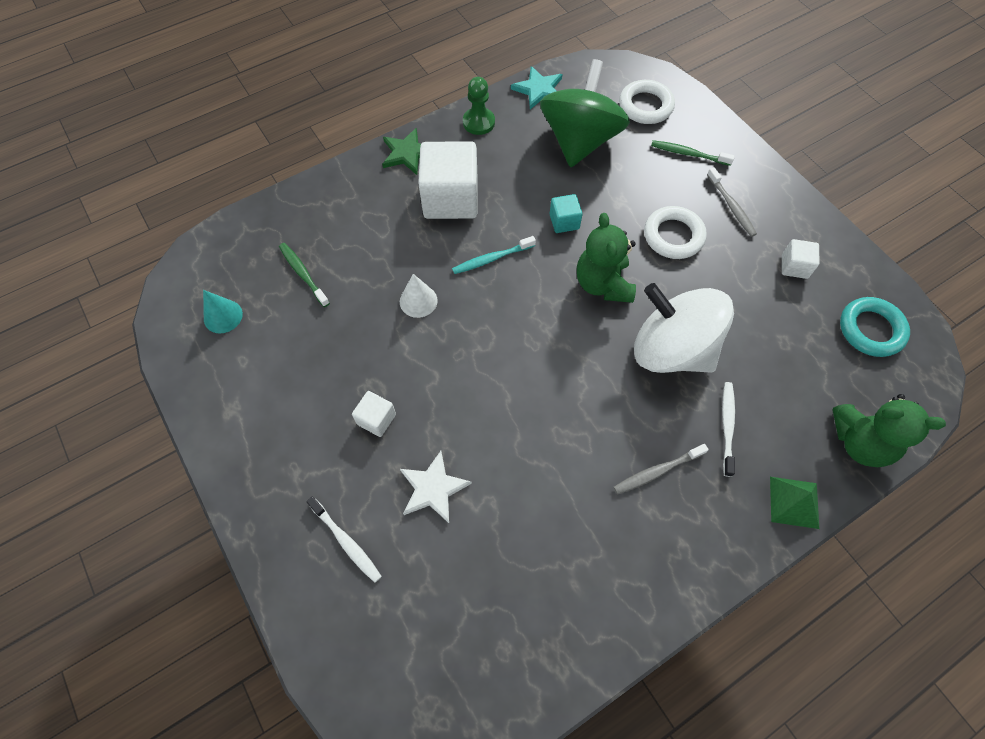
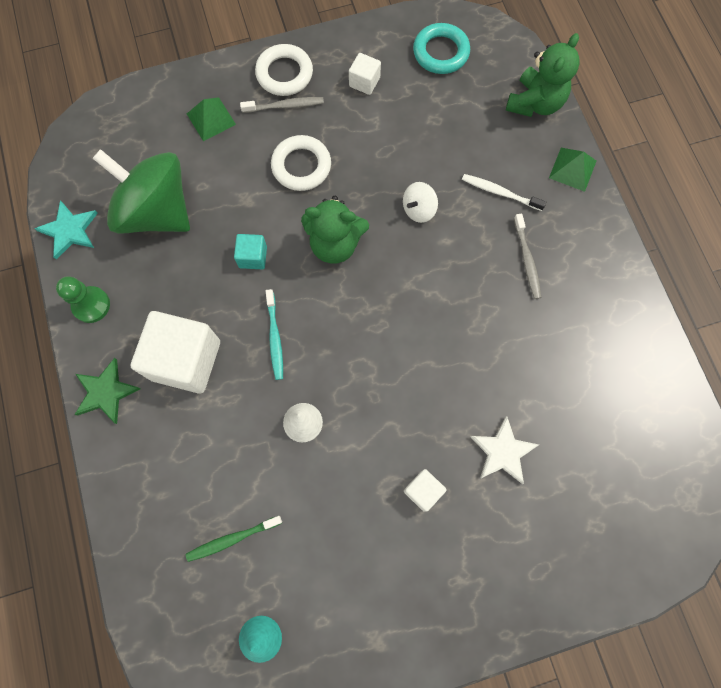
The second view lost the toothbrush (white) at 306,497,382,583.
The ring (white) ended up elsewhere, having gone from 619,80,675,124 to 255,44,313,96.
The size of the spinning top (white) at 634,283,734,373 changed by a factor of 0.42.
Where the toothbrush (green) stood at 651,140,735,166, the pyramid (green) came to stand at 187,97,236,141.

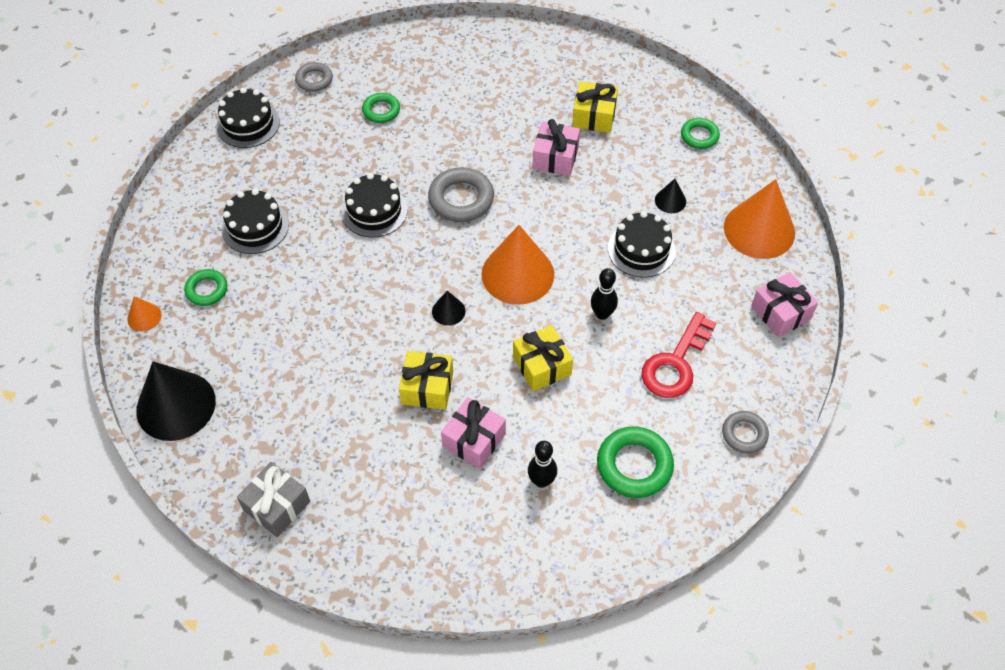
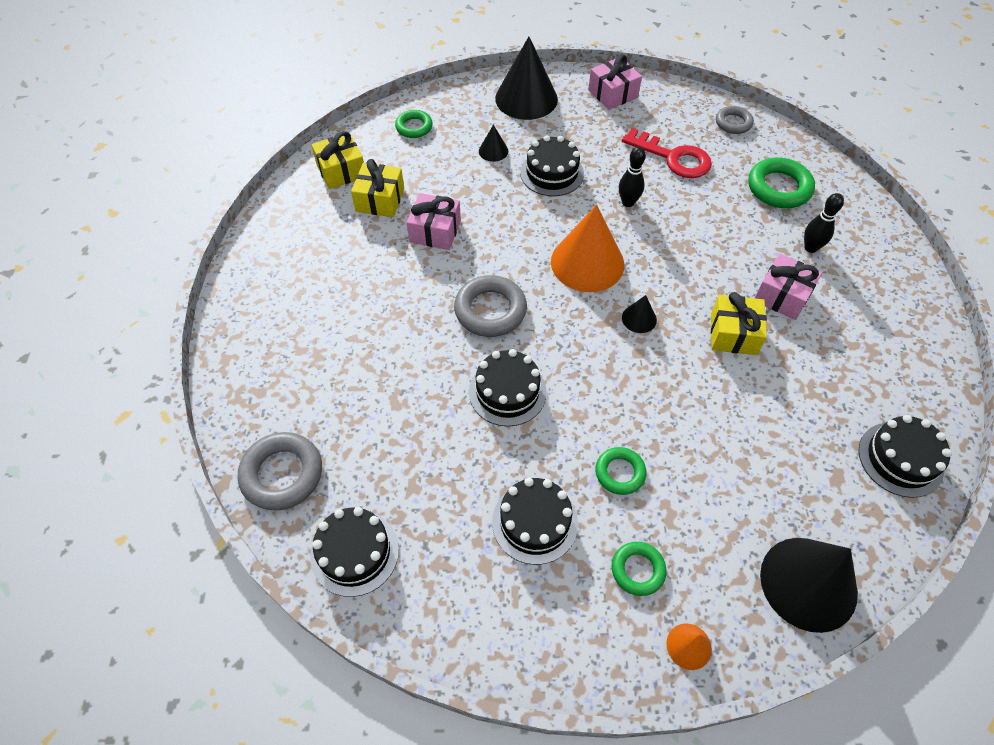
Where the gift (grey) stood at 237,462,310,537, the cake (black) came to stand at 859,415,952,498.
The size of the ring (grey) at 295,62,333,92 changed by a factor of 1.63.
The ring (green) ended up elsewhere, having gone from 362,93,400,123 to 595,447,647,495.
The gift (yellow) ended up elsewhere, having gone from 513,325,573,391 to 311,131,364,189.
What was the cone (orange) at 724,179,795,259 turned into the cone (black) at 495,37,558,120.

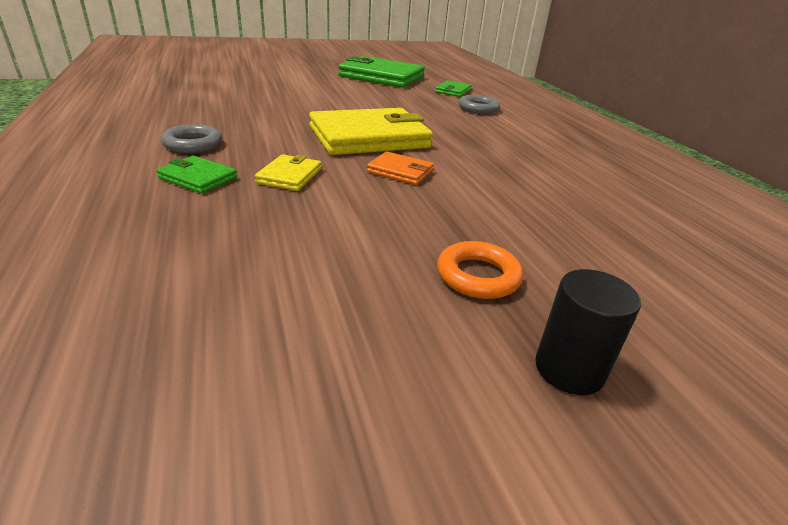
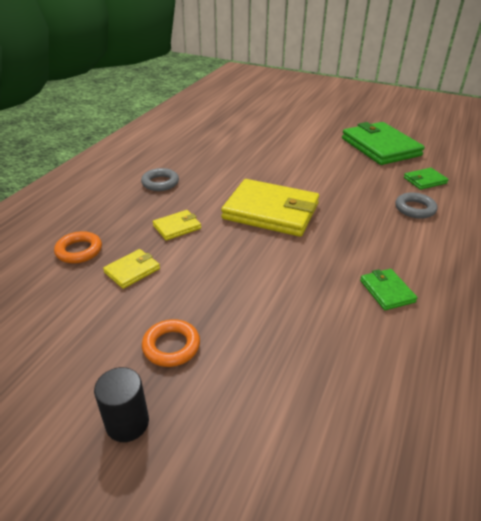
The wallet (green) ended up elsewhere, having gone from 156,156,237,194 to 360,269,418,310.
The second view lost the wallet (orange) at 367,152,434,185.
The second view gained the ring (orange) at 54,231,102,263.
The second view gained the wallet (yellow) at 103,249,160,289.

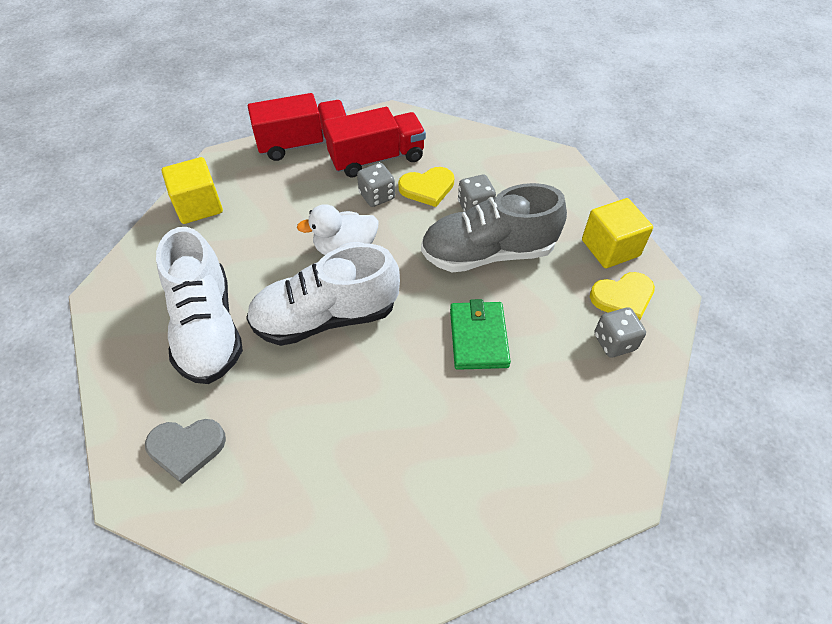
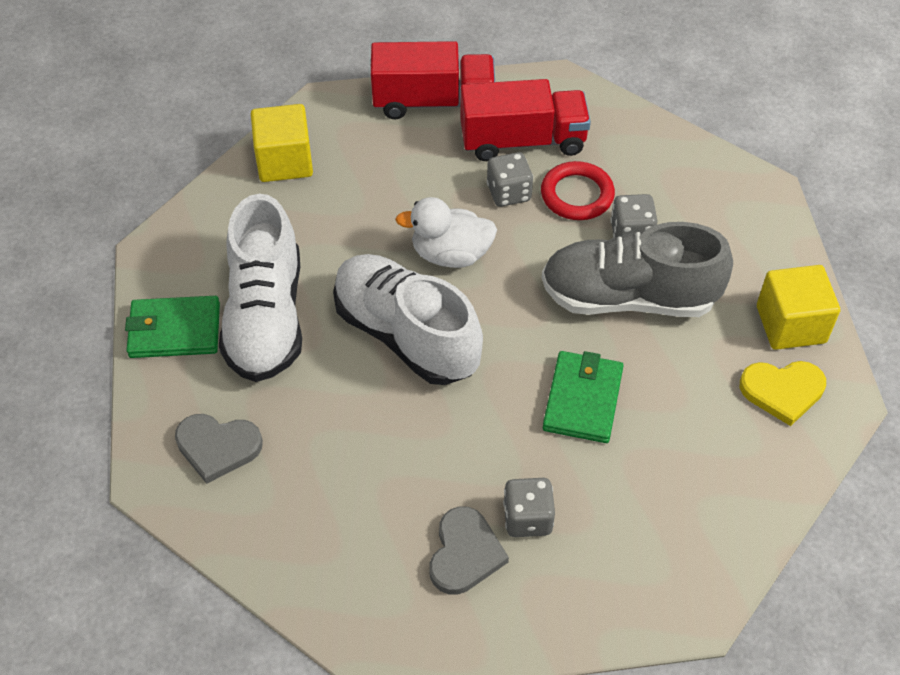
The shoe (white) at 246,243,400,346 ended up facing another way, 45 degrees clockwise from before.
Where the heart (yellow) stood at 398,167,454,207, the ring (red) came to stand at 541,161,615,220.
The dice (grey) ended up elsewhere, having gone from 594,307,646,357 to 503,478,555,537.
The second view gained the wallet (green) at 125,296,220,358.
The second view gained the heart (grey) at 429,506,509,595.

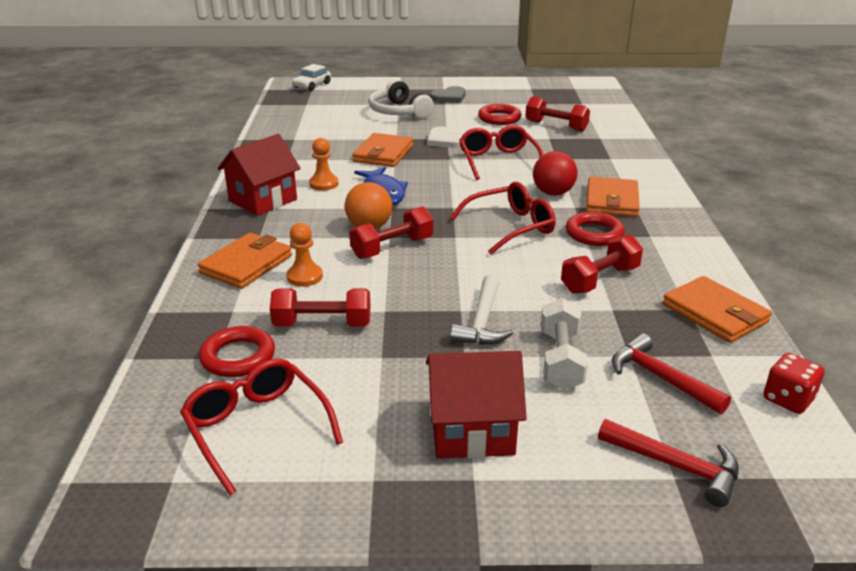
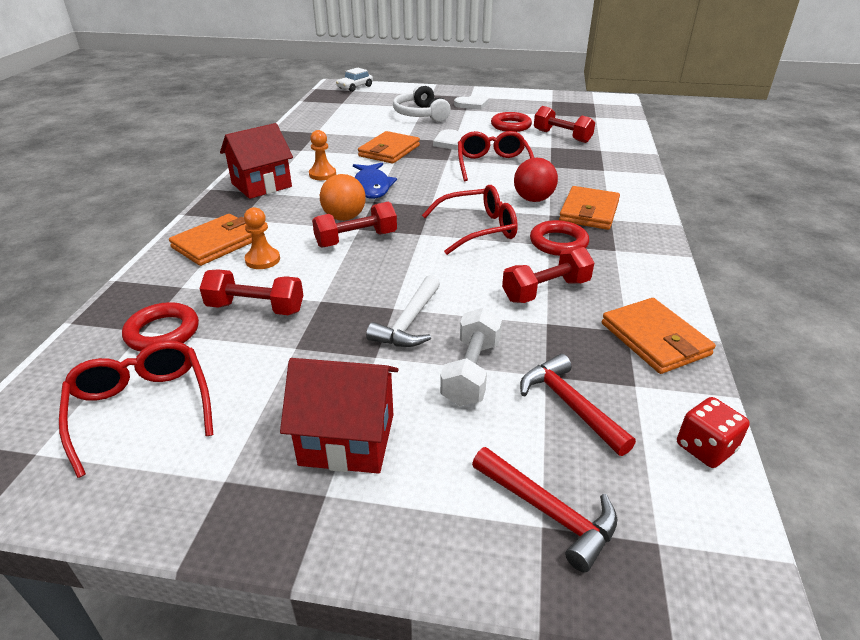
What was the heart (grey) at 430,86,466,103 turned into the heart (white) at 454,94,489,110.

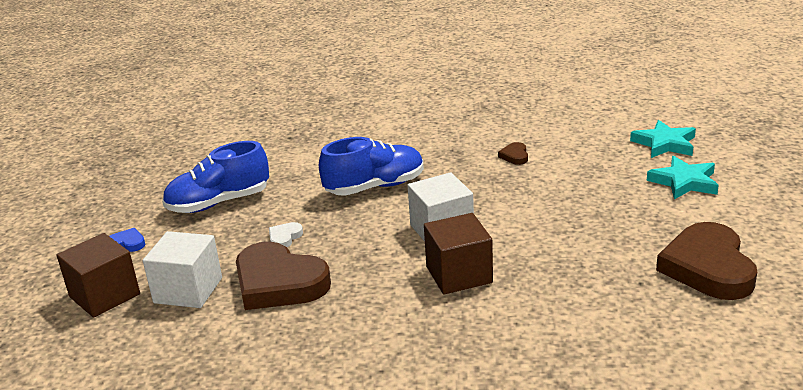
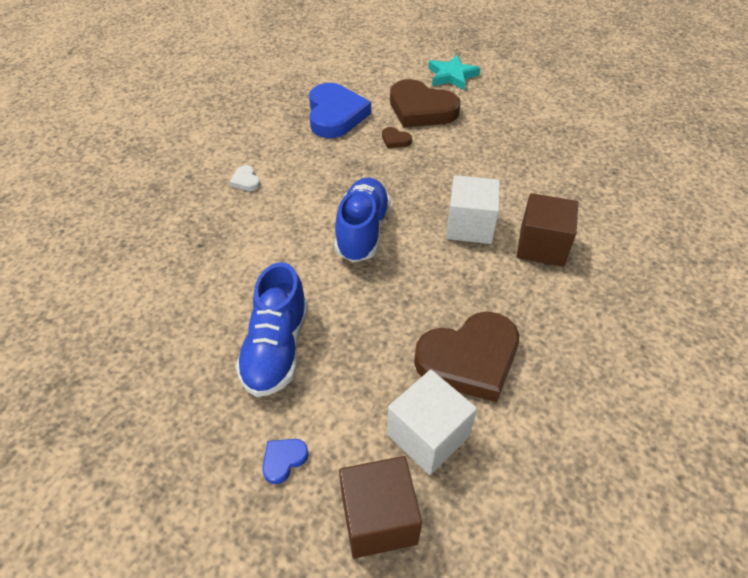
The heart (white) ended up elsewhere, having gone from 269,222,303,247 to 229,165,261,191.
The second view lost the star (turquoise) at 647,156,719,200.
The heart (brown) ended up elsewhere, having gone from 656,222,757,300 to 390,79,461,128.
The second view gained the heart (blue) at 309,83,371,138.

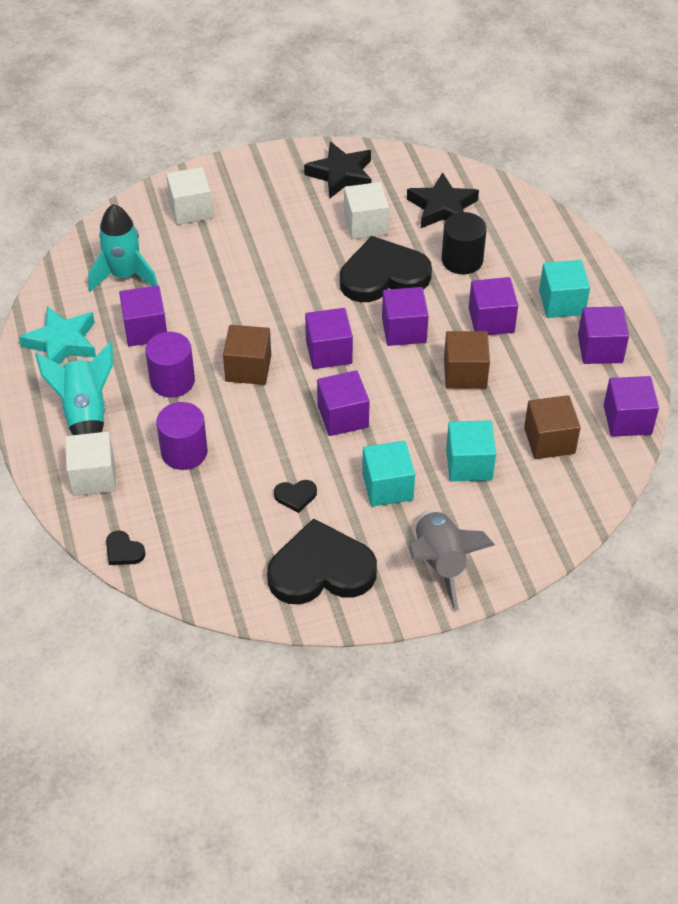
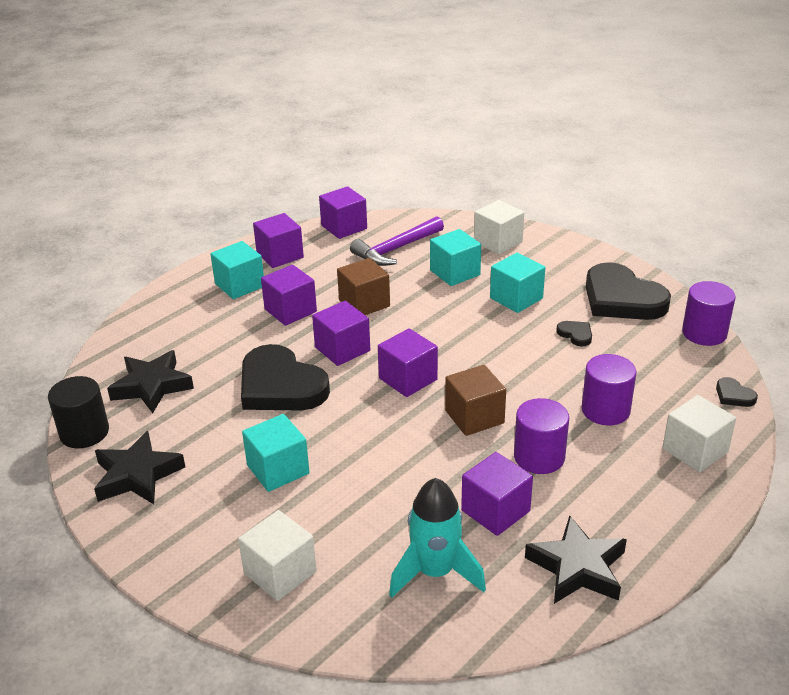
What was the star (turquoise) at 19,306,96,364 turned into the star (black) at 525,515,627,604.
The second view lost the rocket (turquoise) at 35,342,113,435.
The heart (black) at 106,530,146,565 ended up facing another way, 135 degrees clockwise from before.
The second view lost the cube (purple) at 317,370,370,436.
The cube (white) ended up elsewhere, having gone from 344,182,389,239 to 474,200,524,254.
The second view lost the rocket (grey) at 409,509,495,611.
The cylinder (black) ended up elsewhere, having gone from 442,212,487,274 to 48,376,109,448.
Where the cube (brown) stood at 524,395,581,459, the hammer (purple) came to stand at 350,216,444,266.
The second view gained the cube (turquoise) at 242,414,310,492.
The second view gained the cylinder (purple) at 682,281,736,346.

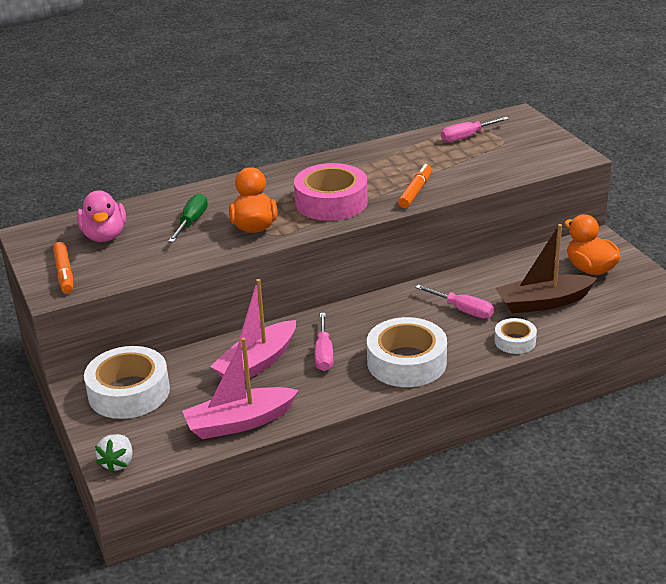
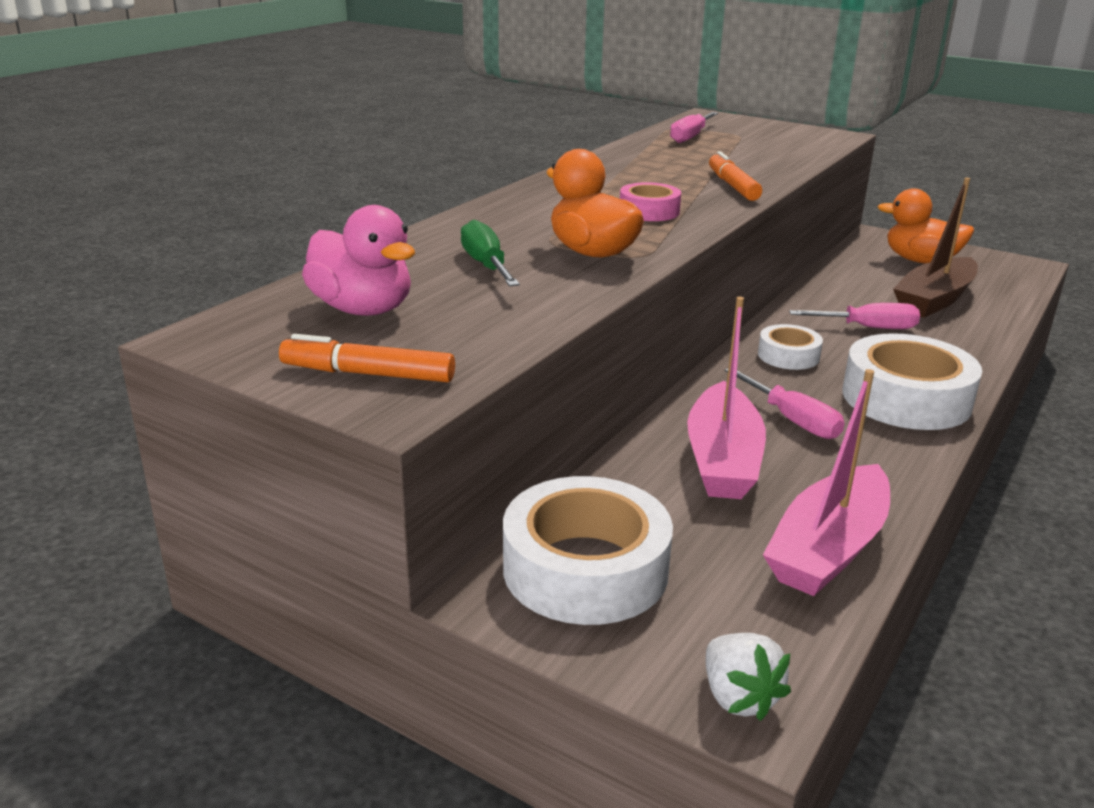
The marker (orange) at 53,242,73,293 ended up facing another way, 150 degrees clockwise from before.
The size of the tape (pink) at 294,163,368,221 changed by a factor of 0.53.
The tape (white) ended up elsewhere, having gone from 494,318,537,354 to 758,324,823,370.

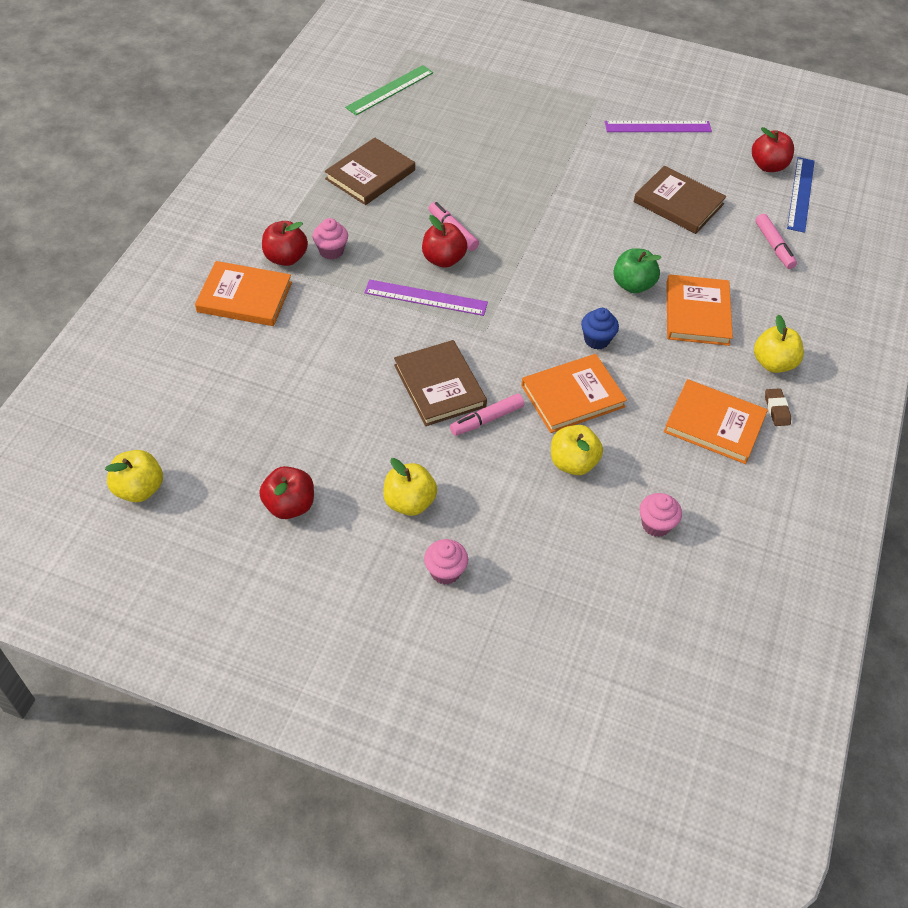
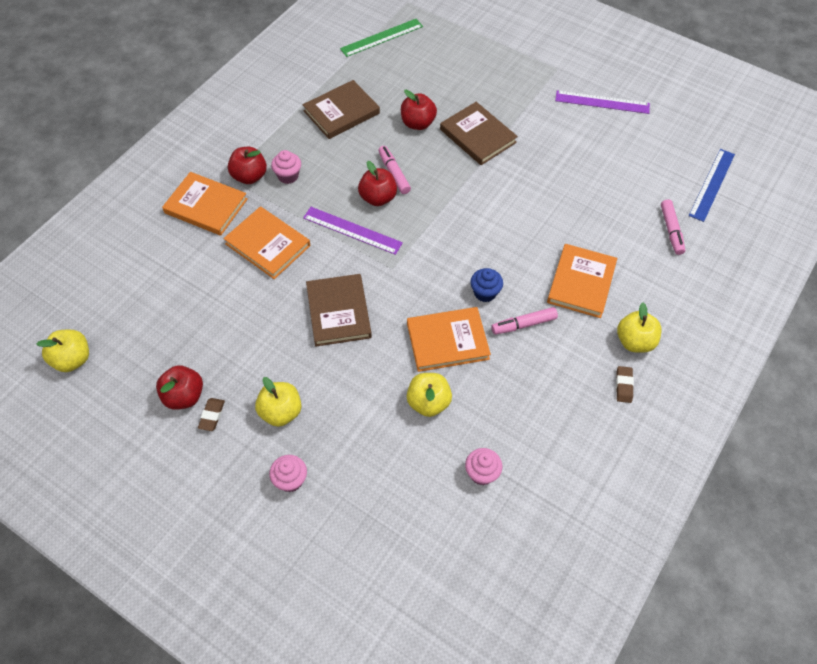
The marker (pink) ended up elsewhere, having gone from 450,393,524,436 to 491,307,558,335.
The second view lost the apple (green) at 613,248,662,294.
The book (brown) ended up elsewhere, having gone from 634,165,726,234 to 440,102,518,165.
The book (orange) ended up elsewhere, having gone from 664,379,768,464 to 223,206,310,279.
The apple (red) ended up elsewhere, having gone from 752,127,794,172 to 401,89,437,130.
The second view gained the eraser (brown) at 198,398,225,431.

